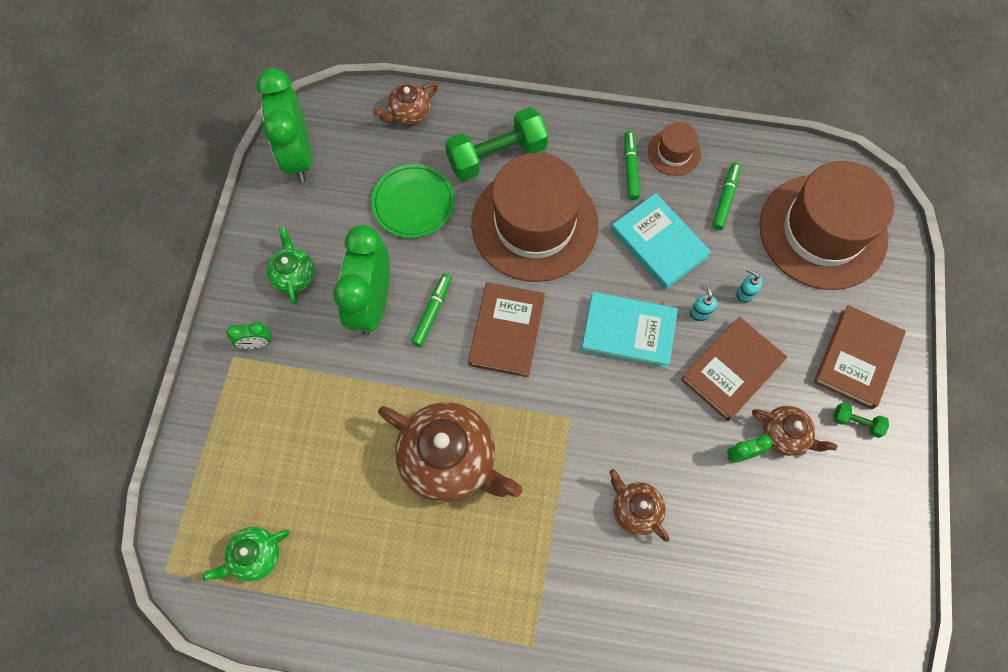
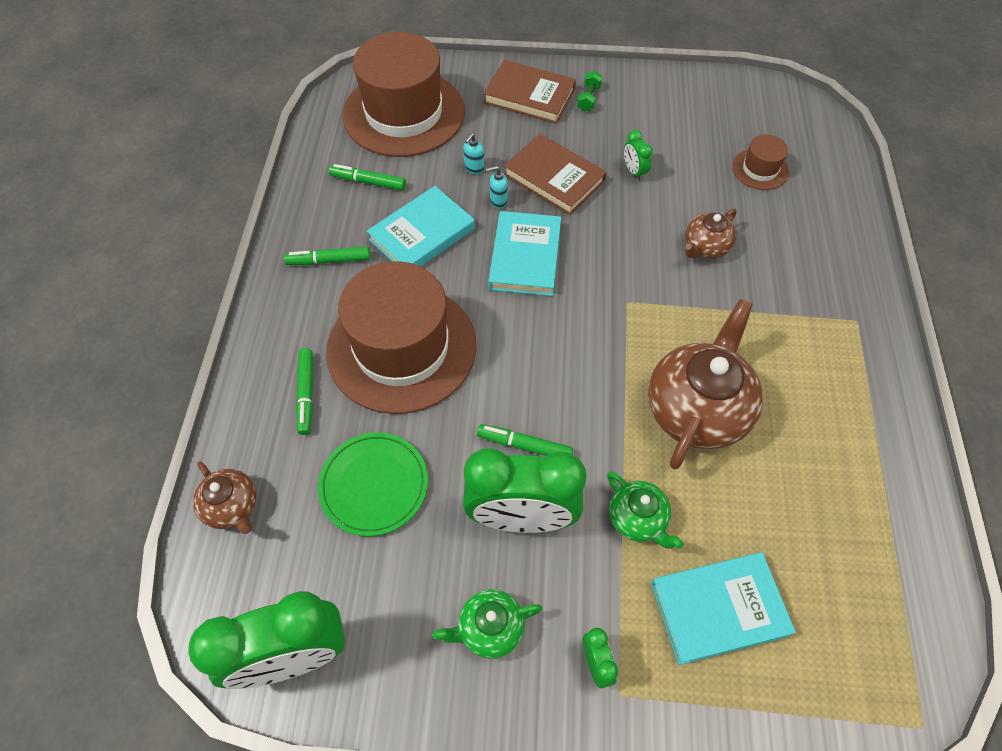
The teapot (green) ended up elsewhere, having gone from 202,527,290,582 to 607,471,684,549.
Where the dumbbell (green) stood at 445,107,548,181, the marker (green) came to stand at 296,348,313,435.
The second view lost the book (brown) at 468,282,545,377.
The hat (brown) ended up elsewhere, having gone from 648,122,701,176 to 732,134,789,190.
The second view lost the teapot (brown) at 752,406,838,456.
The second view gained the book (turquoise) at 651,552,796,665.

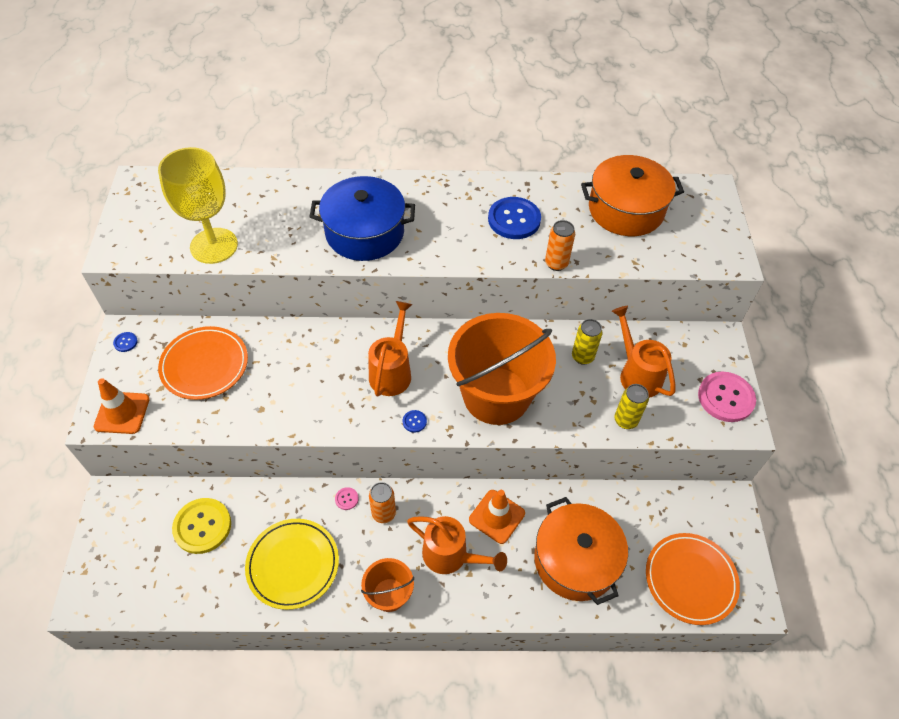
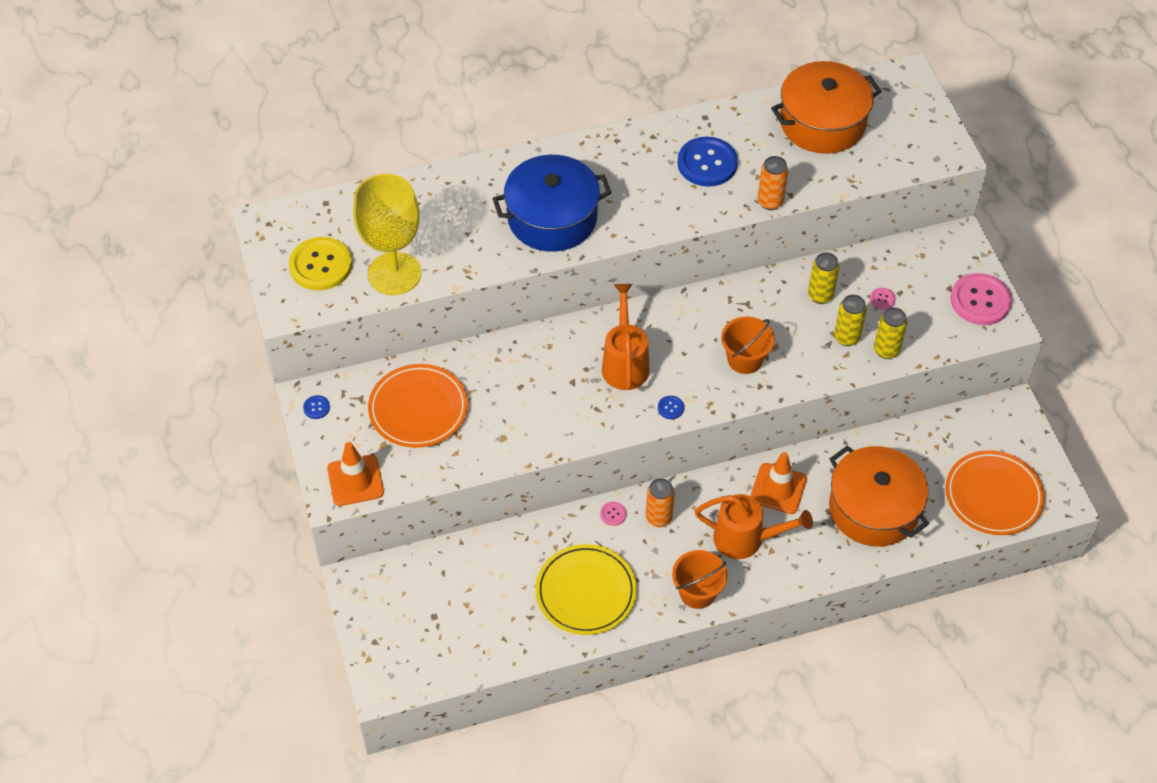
The button (yellow) ended up elsewhere, having gone from 172,498,231,554 to 289,237,352,290.
The size of the bucket (orange) at 448,313,556,425 changed by a factor of 0.47.
Where the watering can (orange) stood at 612,306,675,398, the button (pink) came to stand at 870,288,896,310.
The second view gained the can (yellow) at 834,295,867,346.

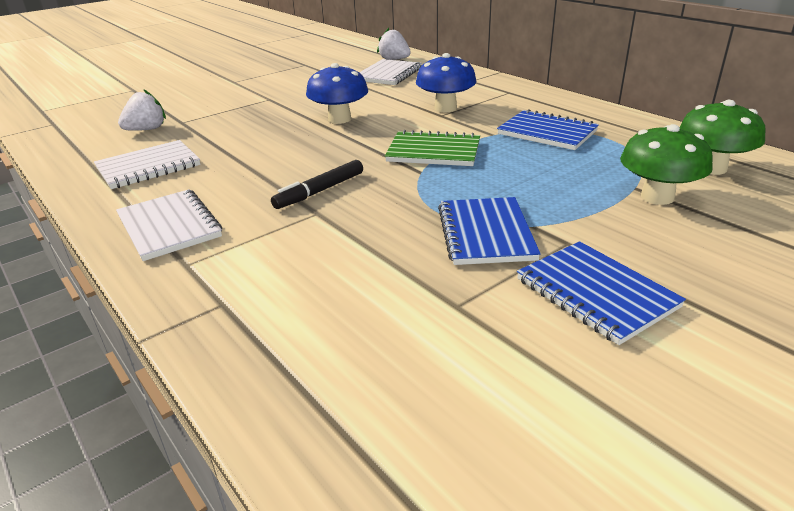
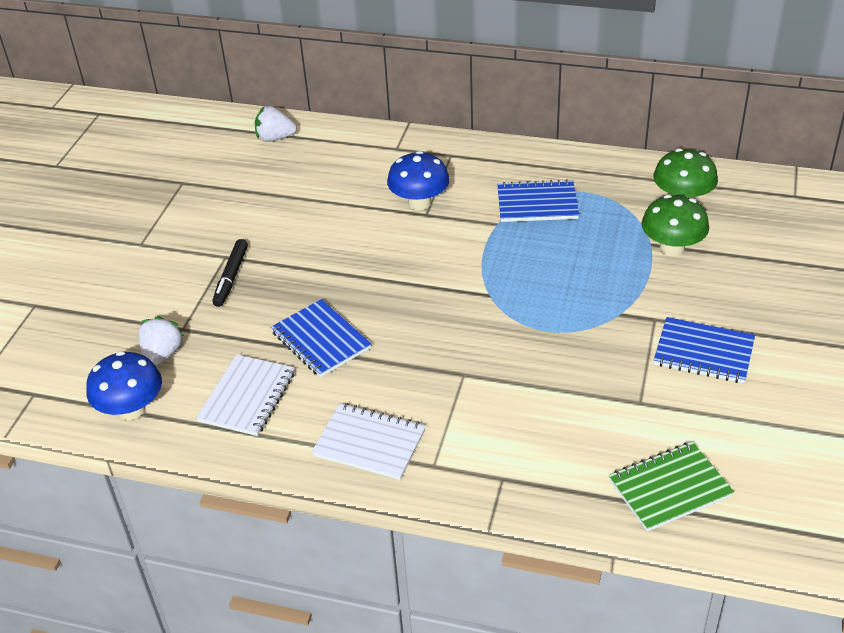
The marker (black) ended up elsewhere, having gone from 271,160,363,209 to 212,239,248,307.
The mushroom (blue) ended up elsewhere, having gone from 306,63,368,124 to 86,351,162,420.
The second view lost the notebook (white) at 359,59,422,85.
The notebook (green) ended up elsewhere, having gone from 385,130,480,166 to 609,442,734,532.
The notebook (blue) ended up elsewhere, having gone from 438,197,541,265 to 271,299,372,377.

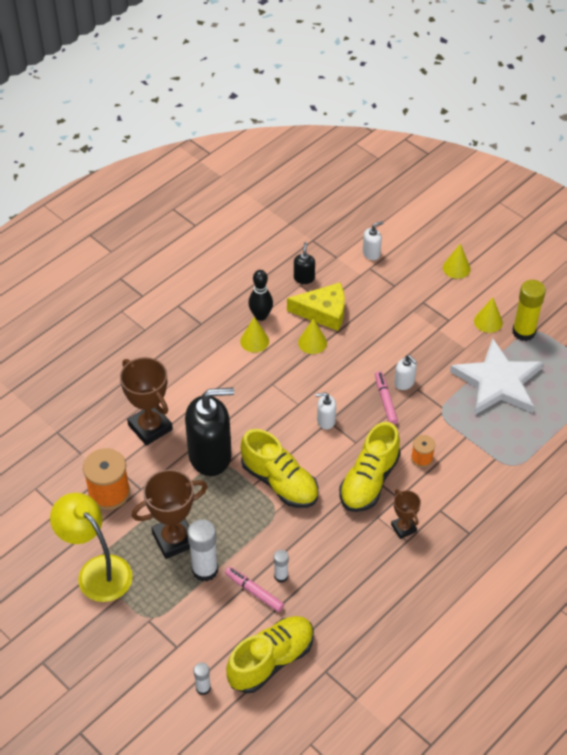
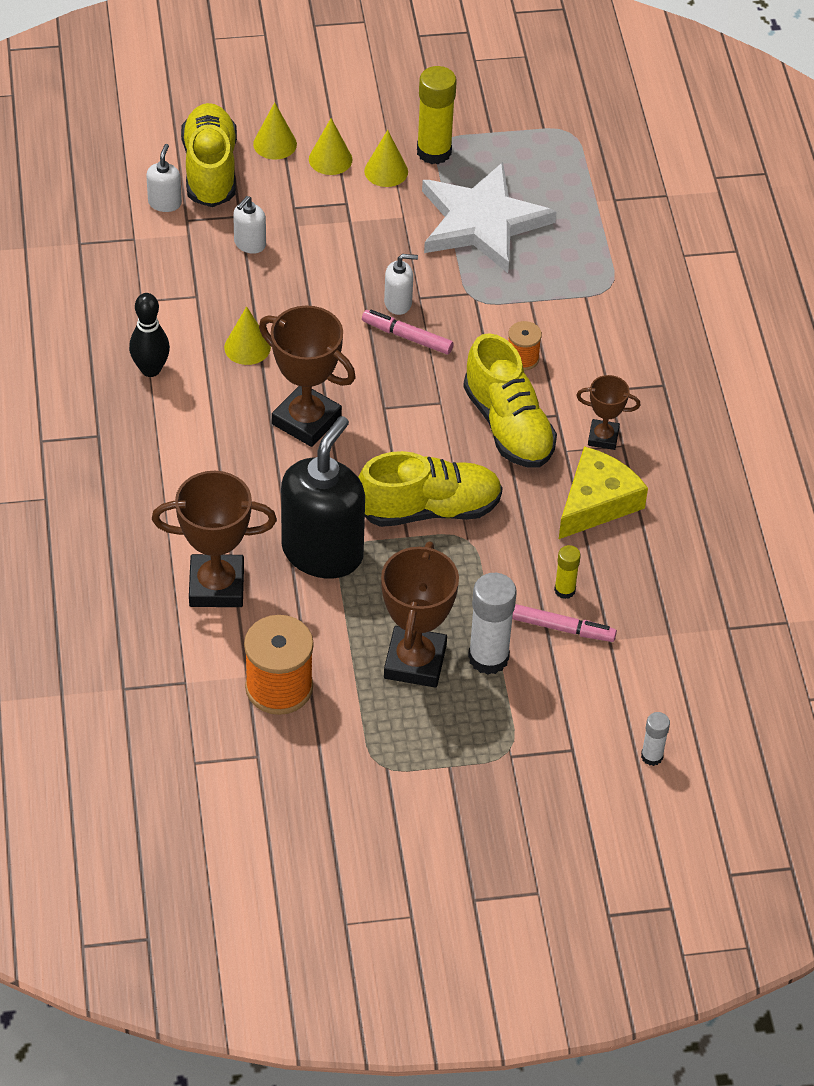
The second view lost the lamp (yellow) at 50,493,133,602.
The marker (pink) at 225,567,284,612 ended up facing another way, 150 degrees counterclockwise from before.
The shoe (yellow) ended up elsewhere, having gone from 226,616,314,693 to 181,103,237,207.
The cone (yellow) ended up elsewhere, having gone from 240,317,269,352 to 309,118,352,175.
What was the glue stick (white) at 274,550,289,583 turned into the glue stick (yellow) at 554,545,581,599.
The cheese (yellow) ended up elsewhere, having gone from 287,283,345,331 to 559,446,648,539.
The second view lost the soap dispenser (black) at 294,242,315,284.
The soap dispenser (white) ended up elsewhere, having gone from 315,392,336,429 to 233,196,266,254.
The second view gained the trophy (brown) at 259,306,356,447.

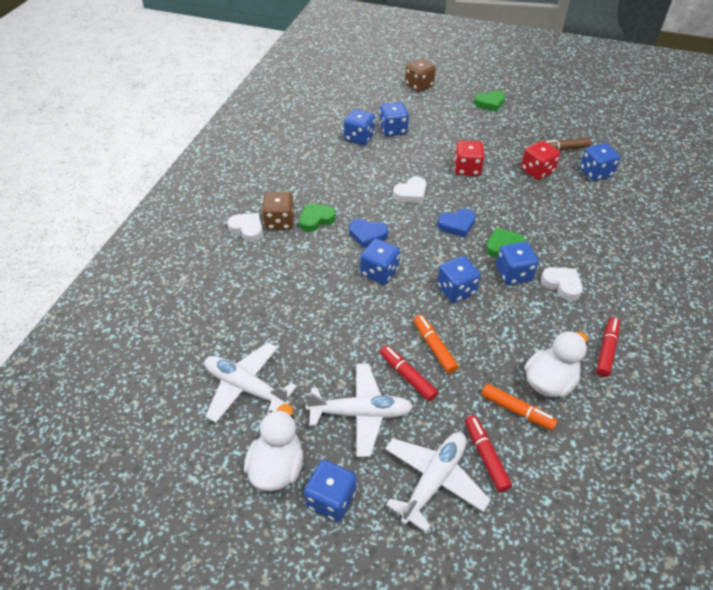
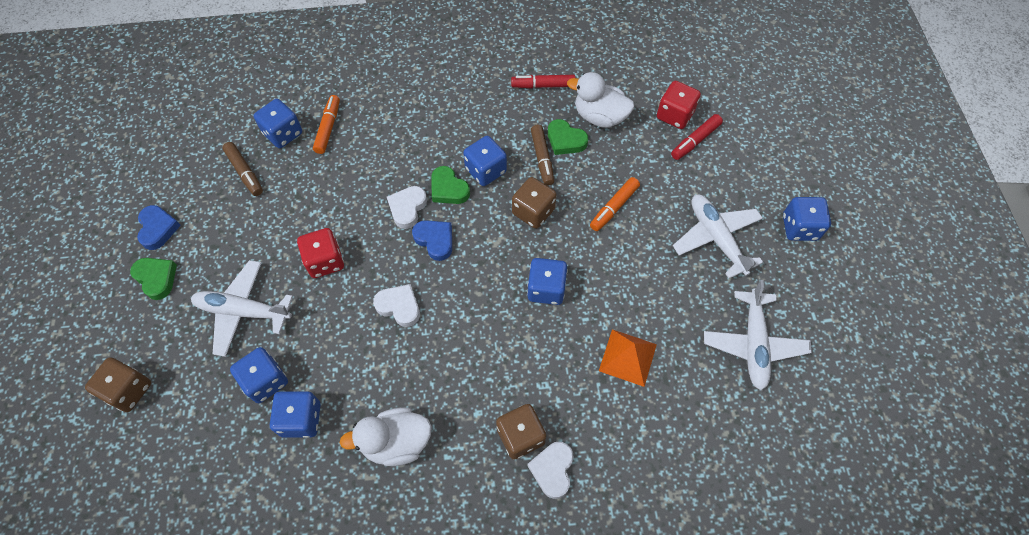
The duck (white) ended up elsewhere, having gone from 244,404,303,491 to 340,407,432,466.
The heart (green) ended up elsewhere, having gone from 299,203,336,232 to 548,119,588,155.
The heart (blue) ended up elsewhere, having gone from 349,219,388,249 to 137,205,181,250.
The second view lost the marker (red) at 380,345,438,401.
The plane (white) ended up elsewhere, having gone from 385,432,490,532 to 191,260,293,357.
What was the dice (blue) at 437,256,481,303 turned into the dice (brown) at 512,177,556,229.
The marker (orange) ended up elsewhere, having gone from 481,384,558,430 to 313,95,340,154.
The dice (red) ended up elsewhere, having gone from 521,141,560,180 to 657,81,701,129.
The heart (white) ended up elsewhere, having gone from 541,267,583,301 to 387,186,427,229.
The second view gained the marker (brown) at 531,124,554,185.
The second view gained the pyramid (orange) at 599,329,657,387.

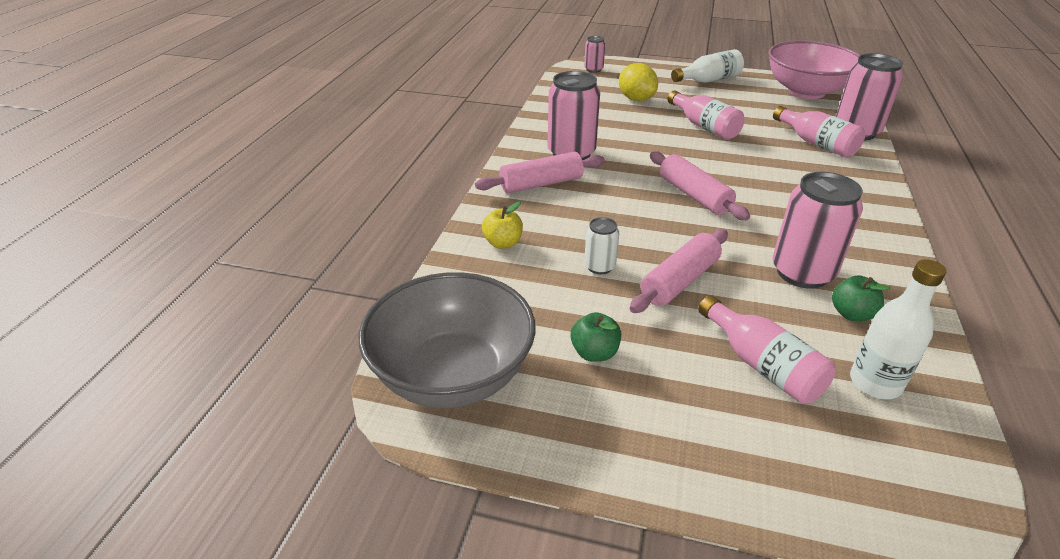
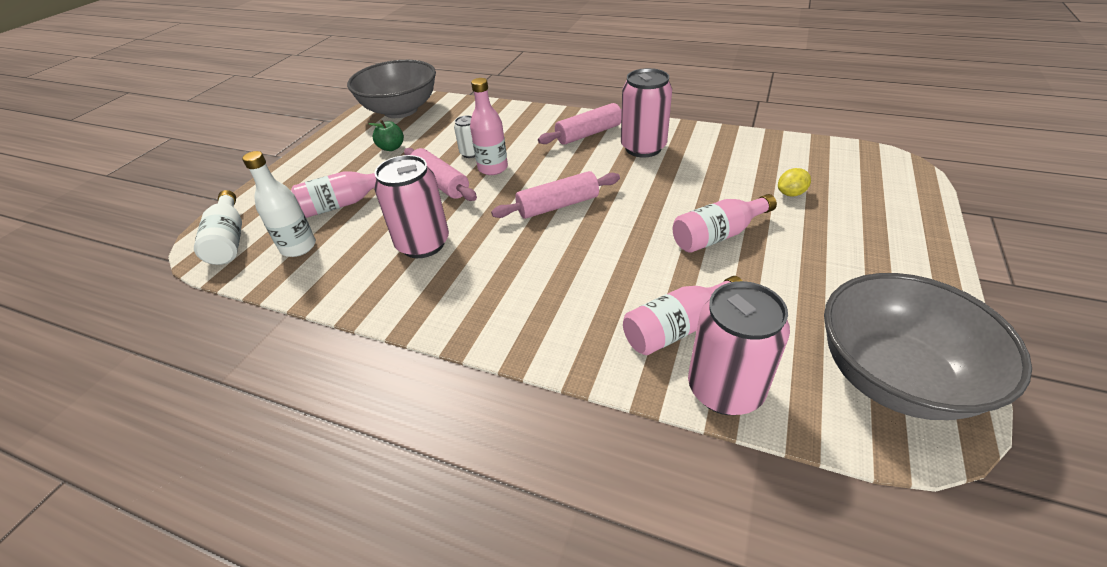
The rolling pin (pink) at 475,152,605,193 ended up facing another way, 75 degrees clockwise from before.
The second view lost the apple (yellow) at 482,202,523,249.
The second view lost the can (pink) at 584,36,605,73.
The size of the lemon (yellow) at 619,63,658,101 changed by a factor of 0.61.
The bottle (white) ended up elsewhere, having gone from 671,49,744,83 to 194,190,242,265.
What was the bowl (pink) at 769,40,860,99 turned into the bowl (grey) at 824,273,1032,420.
The second view lost the apple (green) at 832,275,890,321.
The second view gained the bottle (pink) at 470,78,508,175.

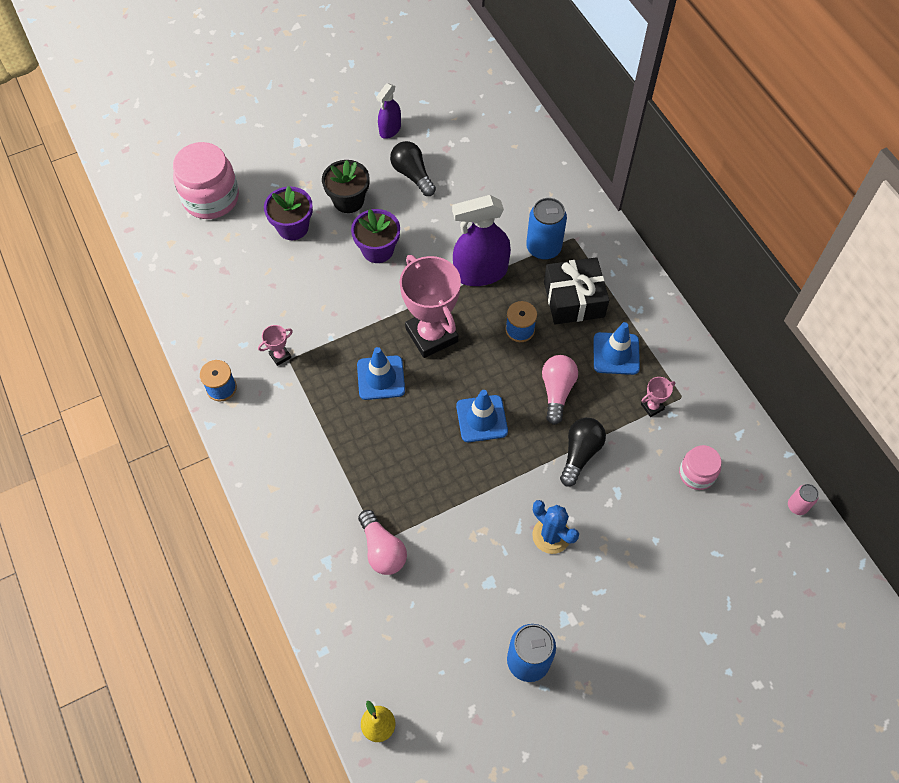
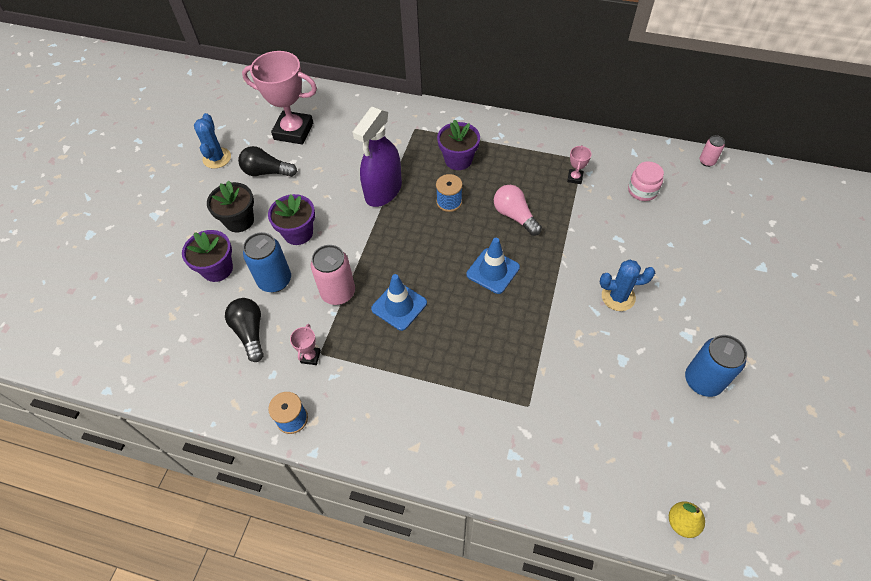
The second view lost the jar (pink) at 173,142,239,219.
The second view lost the light bulb (pink) at 358,510,407,575.
Where the spray bottle (purple) stood at 376,83,401,139, the cactus (blue) came to stand at 194,113,231,169.
The trophy (pink) ended up elsewhere, having gone from 400,255,461,358 to 242,51,317,145.
The can (blue) ended up elsewhere, having gone from 526,198,567,260 to 243,232,291,292.
Where the gift (black) stood at 544,257,609,325, the flower pot (purple) came to stand at 437,119,480,170.
The light bulb (black) ended up elsewhere, having gone from 560,418,606,487 to 225,298,264,362.
The second view lost the traffic cone (blue) at 594,322,640,375.
The second view gained the can (pink) at 311,245,355,305.

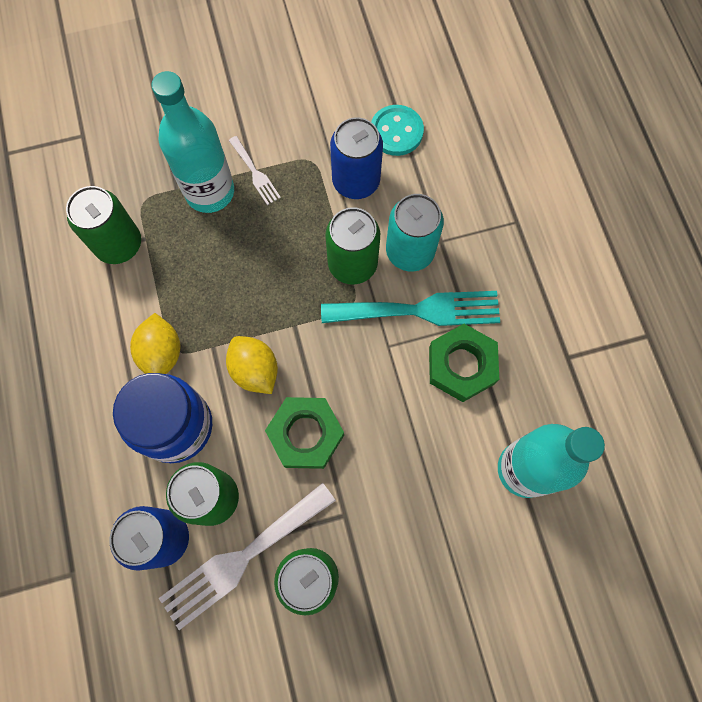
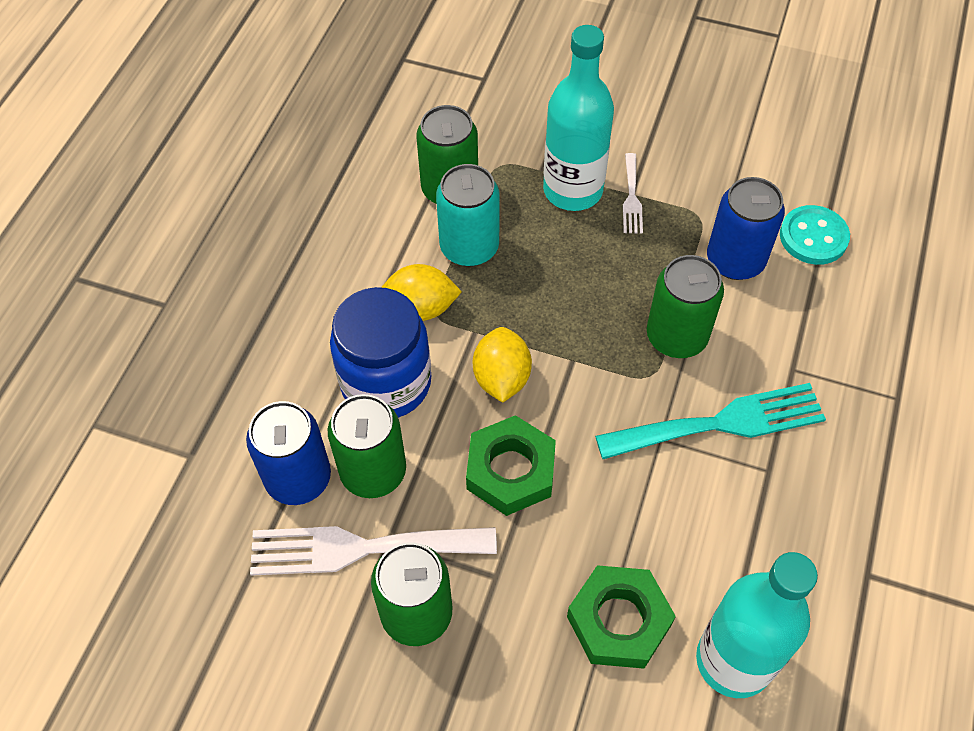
The lemon (yellow) at 130,313,180,374 ended up facing another way, 60 degrees clockwise from before.
The fork (turquoise) at 321,291,500,326 ended up facing another way, 45 degrees counterclockwise from before.
The can (turquoise) ended up elsewhere, having gone from 386,194,444,272 to 436,164,500,267.
The nut (green) ended up elsewhere, having gone from 429,324,499,402 to 567,565,676,669.

